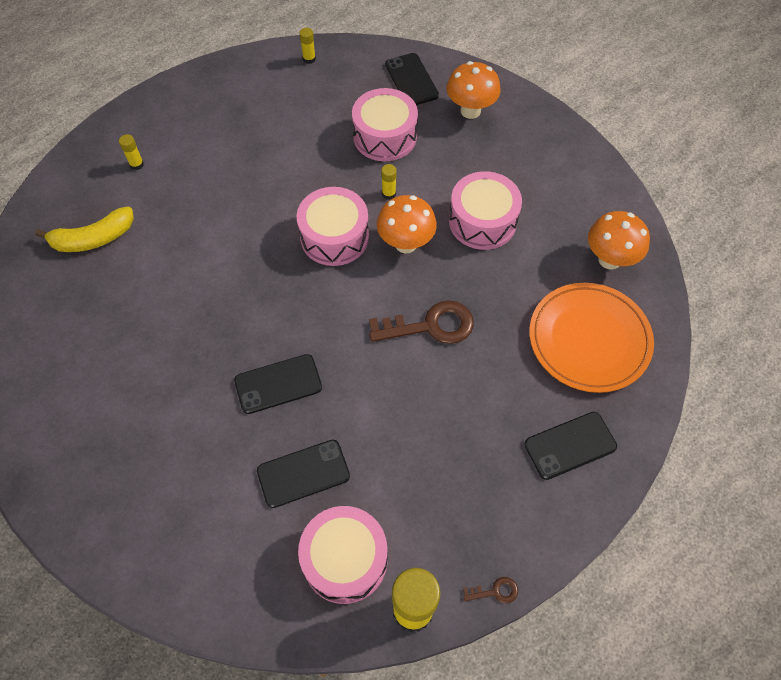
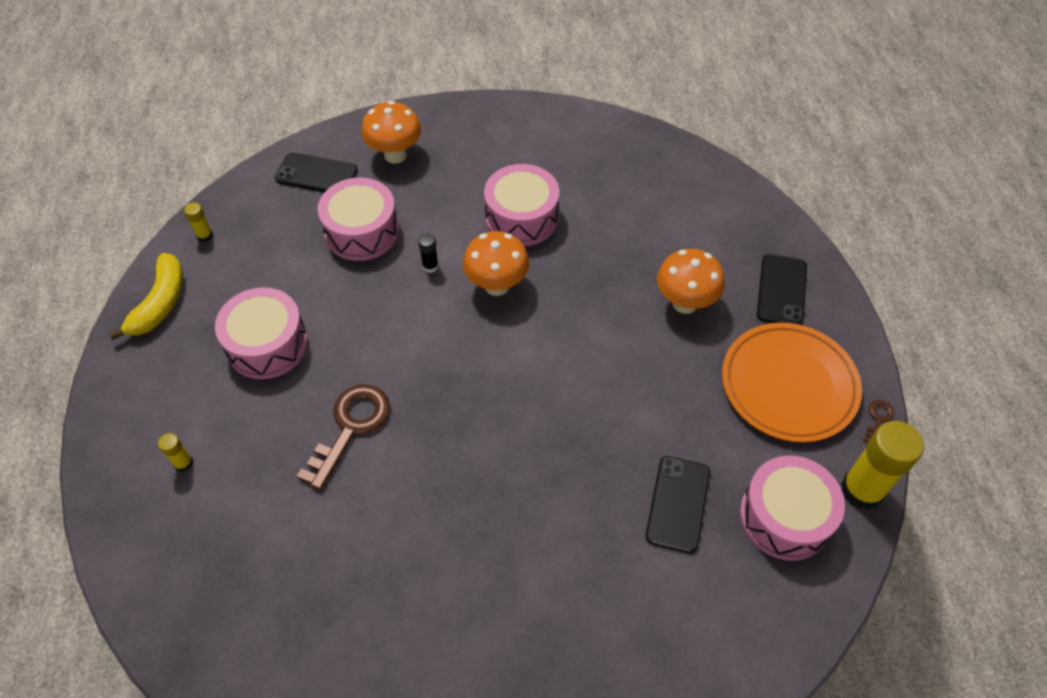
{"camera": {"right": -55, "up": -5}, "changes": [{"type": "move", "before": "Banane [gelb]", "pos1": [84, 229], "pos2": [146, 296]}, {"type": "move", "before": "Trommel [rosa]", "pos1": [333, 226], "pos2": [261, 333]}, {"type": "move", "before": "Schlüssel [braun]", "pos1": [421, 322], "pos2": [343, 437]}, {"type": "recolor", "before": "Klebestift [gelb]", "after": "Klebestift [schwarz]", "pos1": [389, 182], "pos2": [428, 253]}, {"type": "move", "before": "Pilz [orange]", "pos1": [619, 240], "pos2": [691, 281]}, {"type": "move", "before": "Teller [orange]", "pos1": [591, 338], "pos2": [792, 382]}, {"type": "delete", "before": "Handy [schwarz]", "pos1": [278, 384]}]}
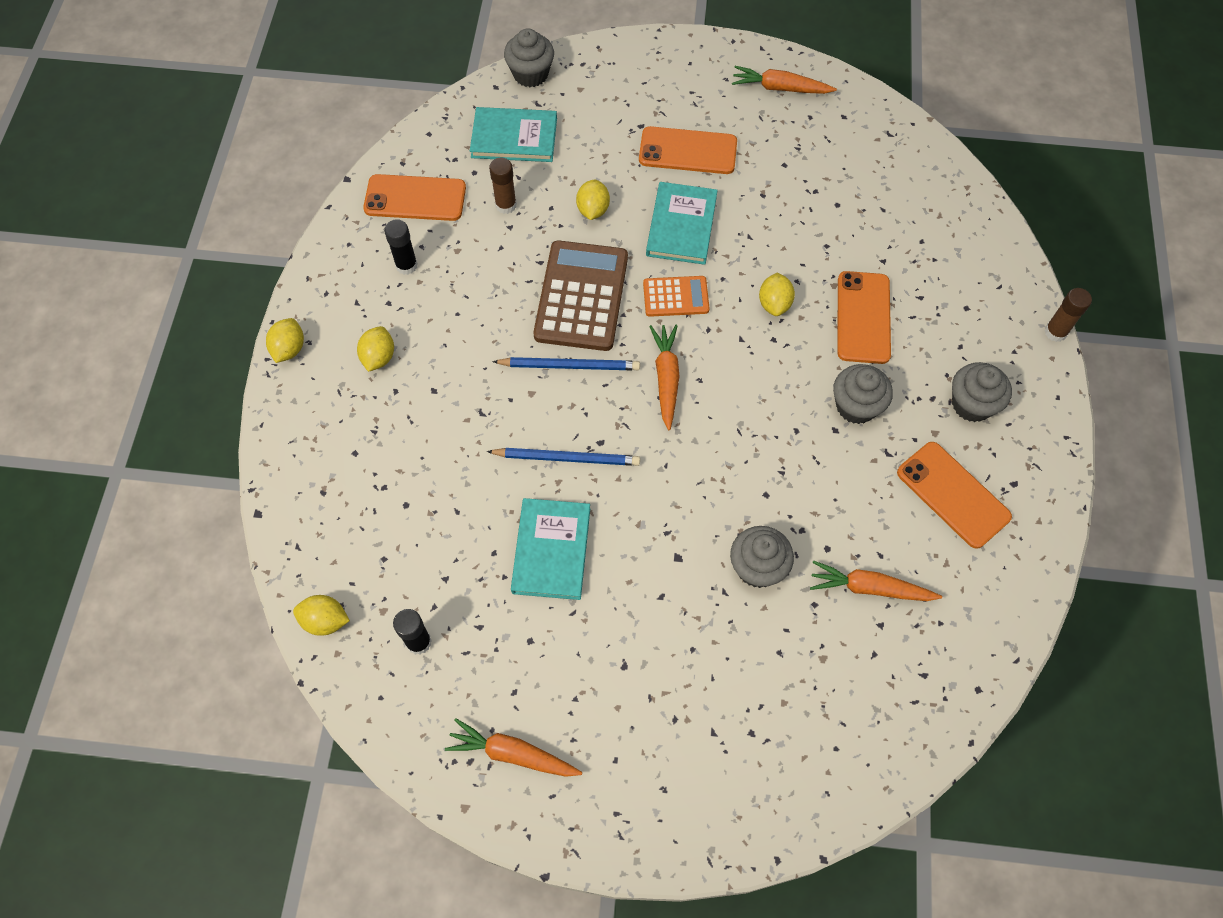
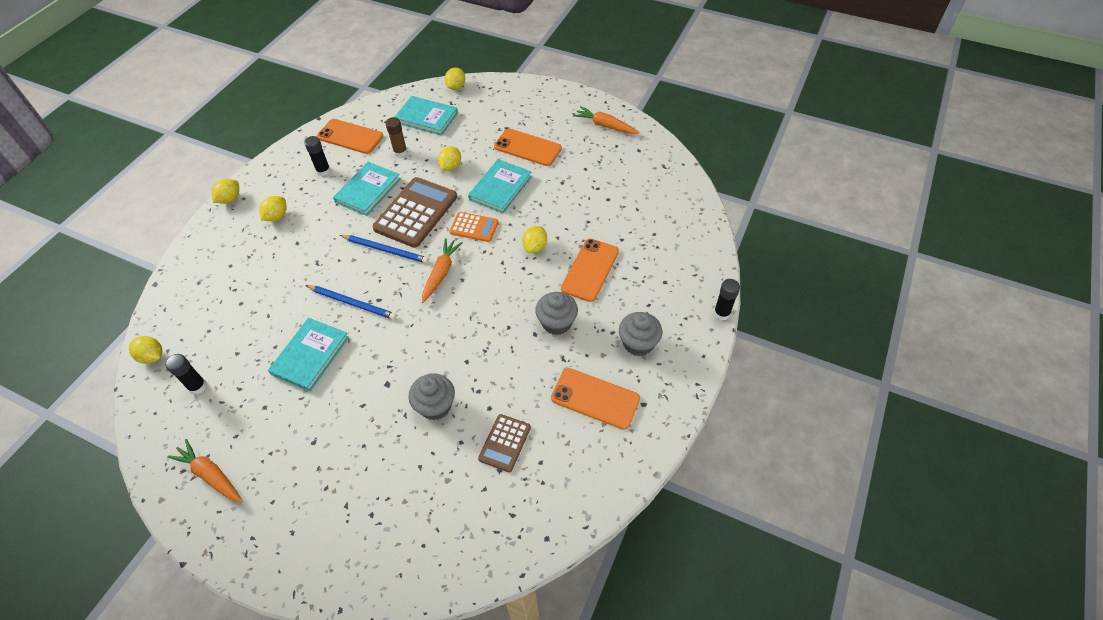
{"camera": {"right": 20, "up": -10}, "changes": [{"type": "insert", "after": "Buch [türkis]", "pos2": [367, 189]}, {"type": "replace", "before": "Muffin [grau]", "after": "Zitrone [gelb]", "pos1": [529, 57], "pos2": [455, 79]}, {"type": "replace", "before": "Karotte [orange]", "after": "Taschenrechner [braun]", "pos1": [876, 580], "pos2": [504, 443]}, {"type": "rotate", "before": "Handy [orange]", "pos1": [954, 495], "pos2": [595, 399], "turn": -45}, {"type": "recolor", "before": "Klebestift [braun]", "after": "Klebestift [schwarz]", "pos1": [1068, 315], "pos2": [727, 299]}]}
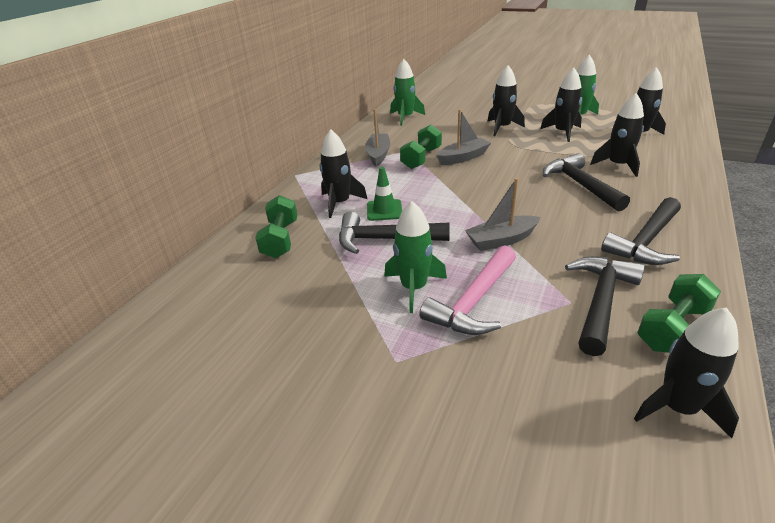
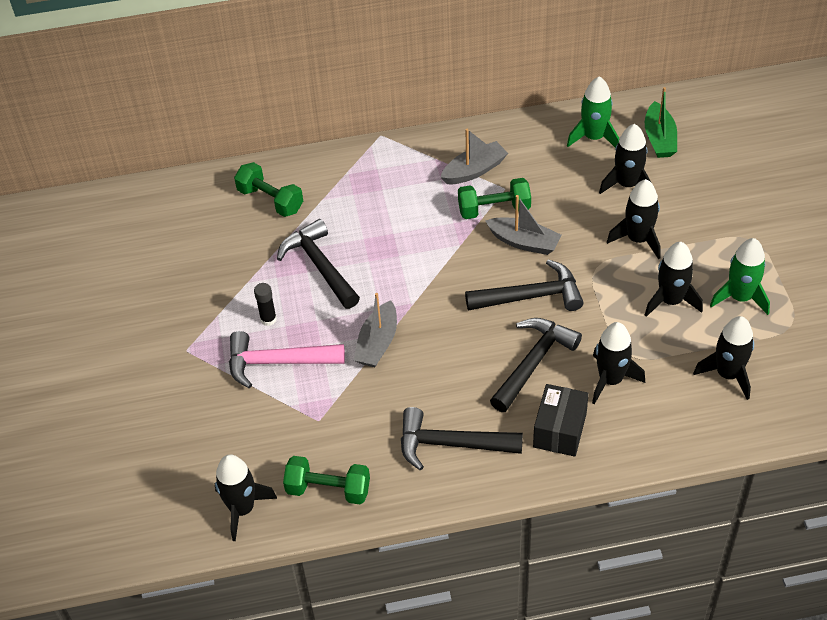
{"camera": {"right": 55, "up": 15}, "changes": [{"type": "rotate", "before": "Hantel [grün]", "pos1": [276, 226], "pos2": [268, 189], "turn": 75}, {"type": "replace", "before": "Rakete [grün]", "after": "Klebestift [schwarz]", "pos1": [415, 257], "pos2": [265, 304]}, {"type": "rotate", "before": "Boot [grau]", "pos1": [503, 214], "pos2": [375, 330], "turn": -105}, {"type": "move", "before": "Hammer [schwarz]", "pos1": [605, 306], "pos2": [524, 285]}, {"type": "insert", "after": "Schachtel [schwarz]", "pos2": [561, 420]}, {"type": "move", "before": "Rakete [schwarz]", "pos1": [343, 173], "pos2": [625, 159]}, {"type": "insert", "after": "Boot [grün]", "pos2": [661, 122]}, {"type": "delete", "before": "Leitkegel [grün]", "pos1": [384, 194]}]}
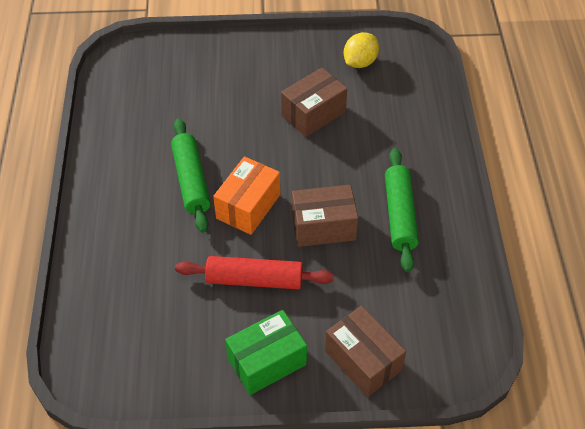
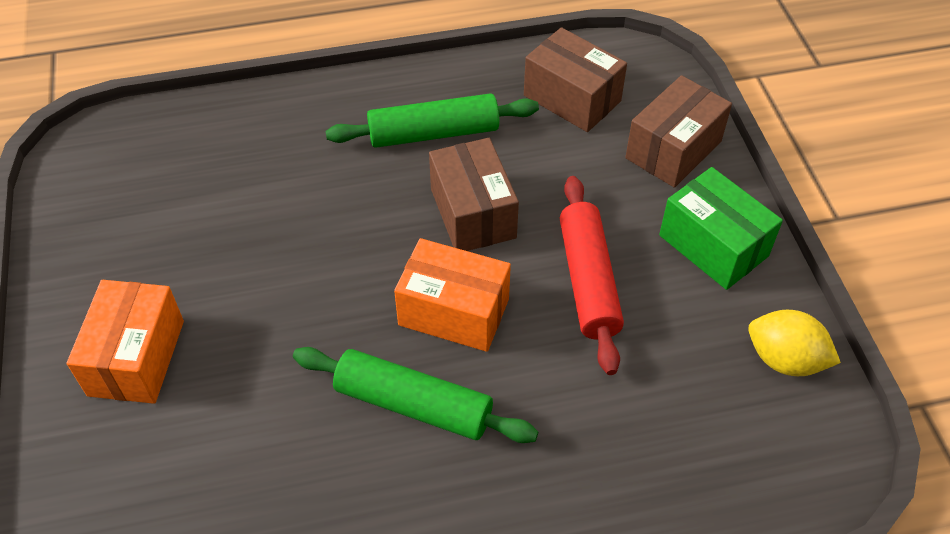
{"camera": {"right": -100, "up": 0}, "changes": [{"type": "insert", "after": "Schachtel [orange]", "pos2": [125, 342]}, {"type": "rotate", "before": "Nudelholz [grün]", "pos1": [191, 175], "pos2": [415, 395], "turn": 45}, {"type": "move", "before": "Schachtel [braun]", "pos1": [314, 102], "pos2": [575, 79]}, {"type": "move", "before": "Zitrone [gelb]", "pos1": [361, 50], "pos2": [794, 343]}]}
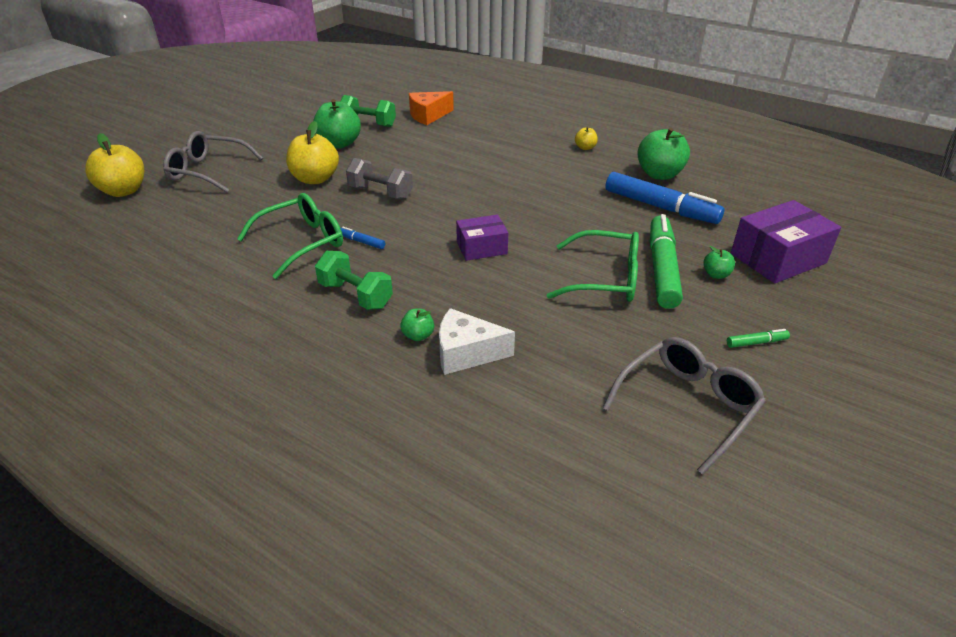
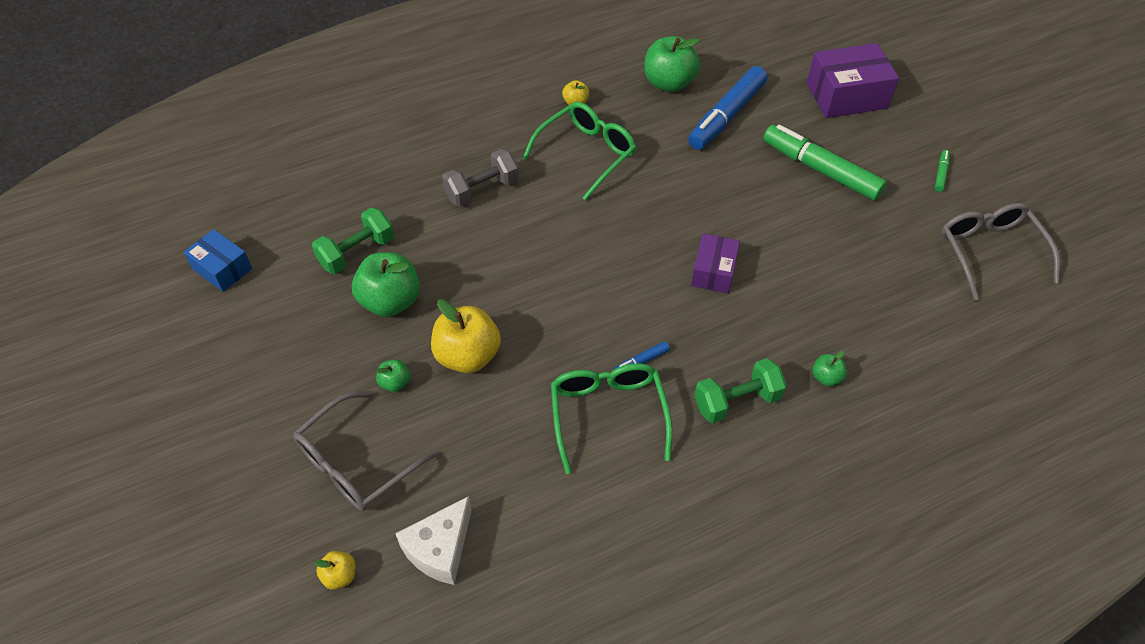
{"camera": {"right": -60, "up": 15}, "changes": [{"type": "insert", "after": "Schachtel [blau]", "pos2": [218, 260]}, {"type": "resize", "before": "Apfel [gelb]", "pos1": [114, 165], "pos2": [335, 570], "scale": 0.48}, {"type": "move", "before": "Apfel [grün]", "pos1": [719, 262], "pos2": [393, 375]}, {"type": "move", "before": "Käse [weiß]", "pos1": [477, 341], "pos2": [433, 540]}, {"type": "move", "before": "Hantel [grau]", "pos1": [379, 179], "pos2": [480, 178]}, {"type": "move", "before": "Brille [grün]", "pos1": [592, 266], "pos2": [579, 151]}, {"type": "rotate", "before": "Filzstift [blau]", "pos1": [664, 198], "pos2": [727, 108], "turn": 150}, {"type": "rotate", "before": "Schachtel [lila]", "pos1": [786, 242], "pos2": [853, 80], "turn": 75}, {"type": "delete", "before": "Käse [orange]", "pos1": [431, 108]}]}
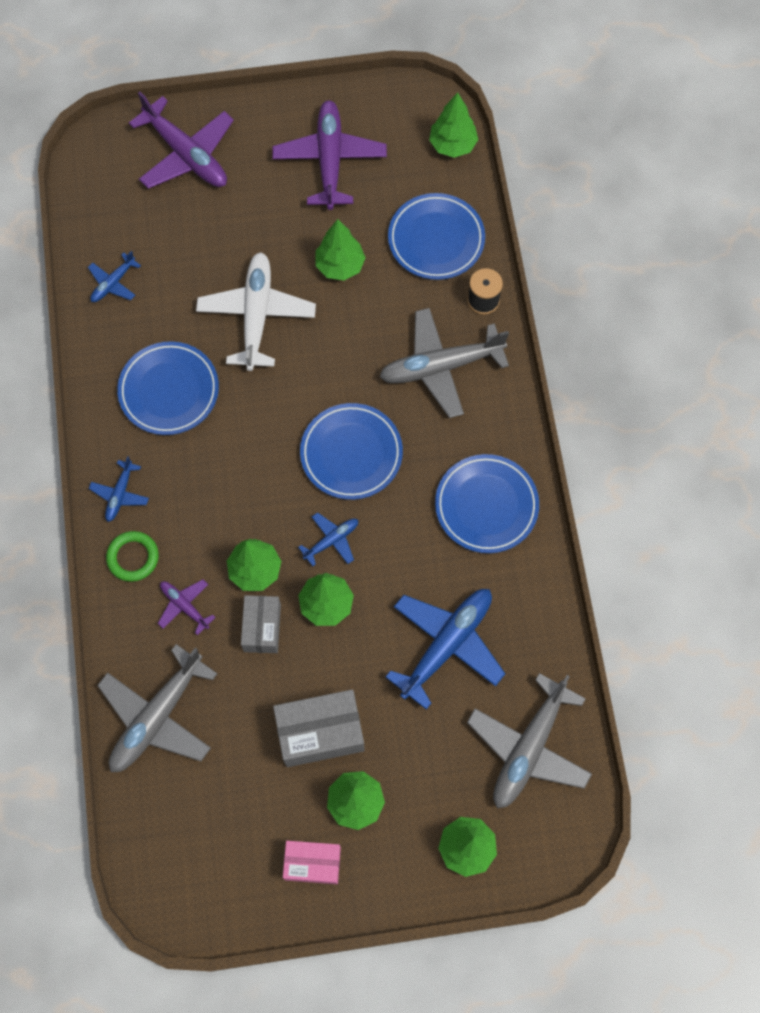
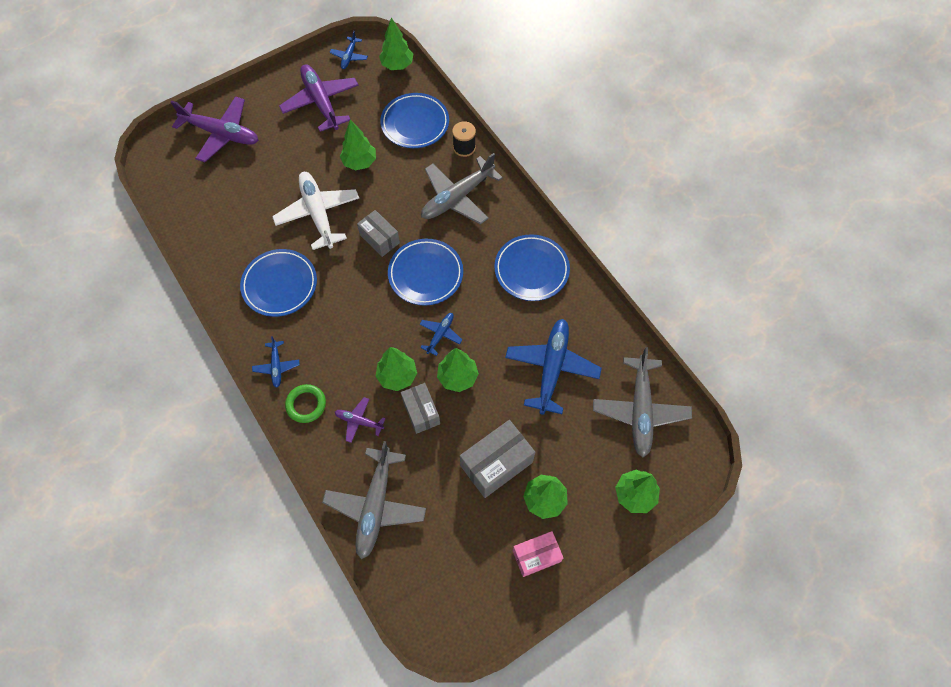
{"camera": {"right": -25, "up": -5}, "changes": [{"type": "move", "before": "Flugzeug [blau]", "pos1": [114, 276], "pos2": [348, 50]}, {"type": "insert", "after": "Schachtel [grau]", "pos2": [378, 233]}]}
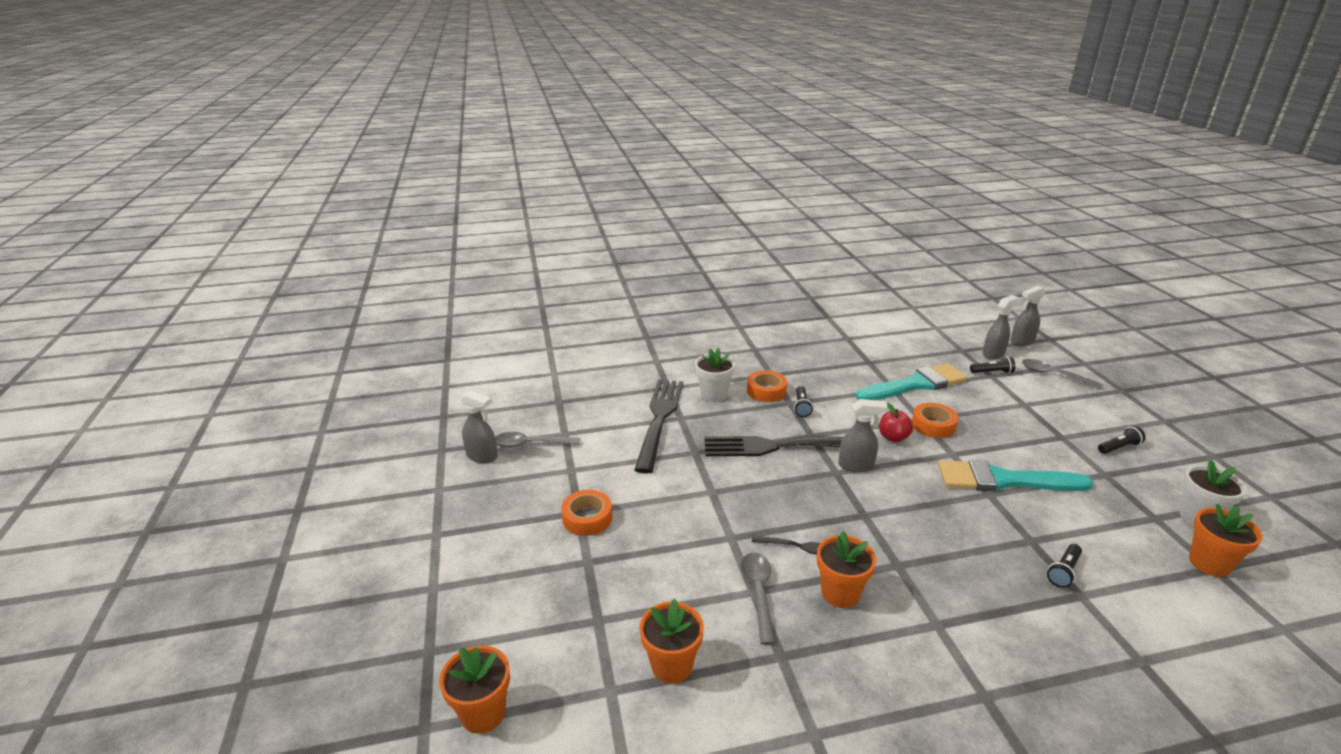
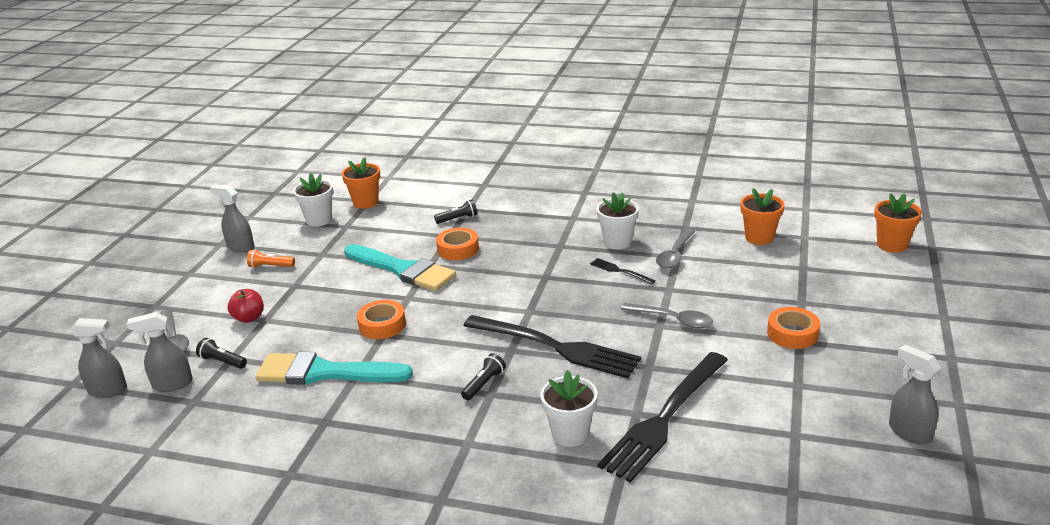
{"camera": {"right": -150, "up": 0}, "changes": [{"type": "move", "before": "Sprühflasche [grau]", "pos1": [863, 435], "pos2": [232, 218]}, {"type": "move", "before": "Apfel [rot]", "pos1": [896, 422], "pos2": [246, 306]}, {"type": "recolor", "before": "Taschenlampe [schwarz]", "after": "Taschenlampe [orange]", "pos1": [1122, 440], "pos2": [271, 258]}, {"type": "move", "before": "Klebeband [orange]", "pos1": [767, 386], "pos2": [457, 244]}, {"type": "recolor", "before": "Blumentopf [orange]", "after": "Blumentopf [weiß]", "pos1": [846, 569], "pos2": [617, 220]}, {"type": "move", "before": "Löffel [grau]", "pos1": [537, 439], "pos2": [667, 315]}]}
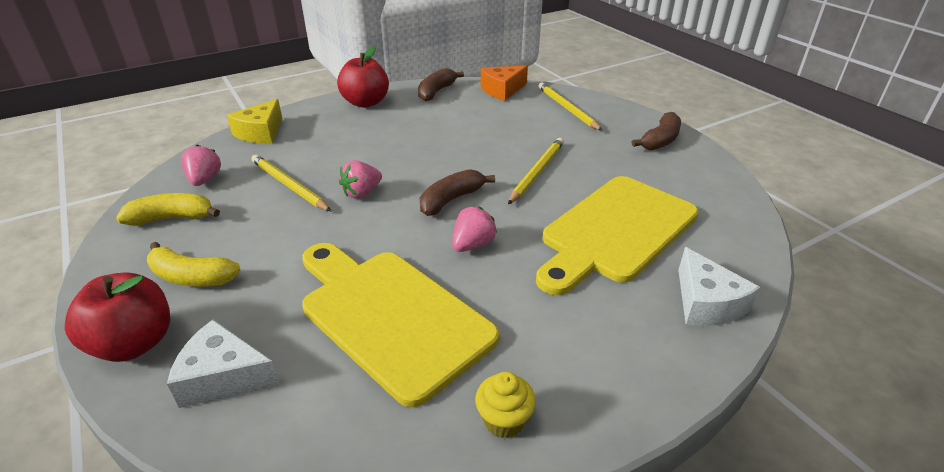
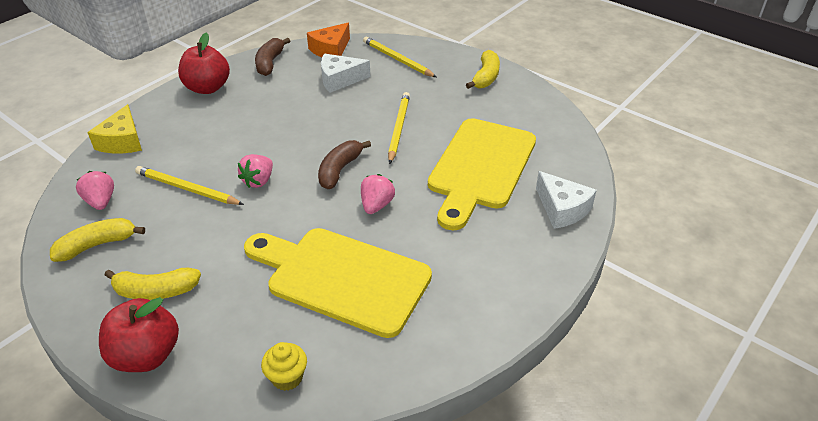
{"camera": {"right": -20, "up": 5}, "changes": [{"type": "move", "before": "Muffin [gelb]", "pos1": [505, 405], "pos2": [284, 366]}, {"type": "move", "before": "Käse [weiß]", "pos1": [223, 364], "pos2": [345, 73]}, {"type": "recolor", "before": "Banane [braun]", "after": "Banane [gelb]", "pos1": [656, 131], "pos2": [483, 69]}]}
